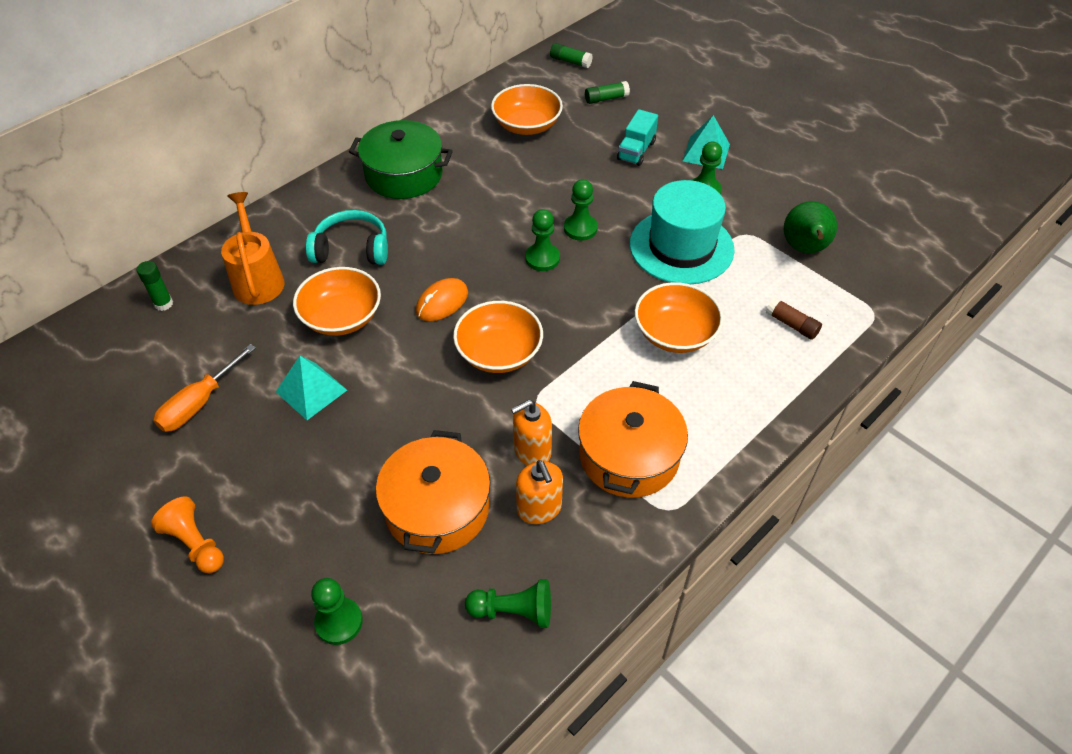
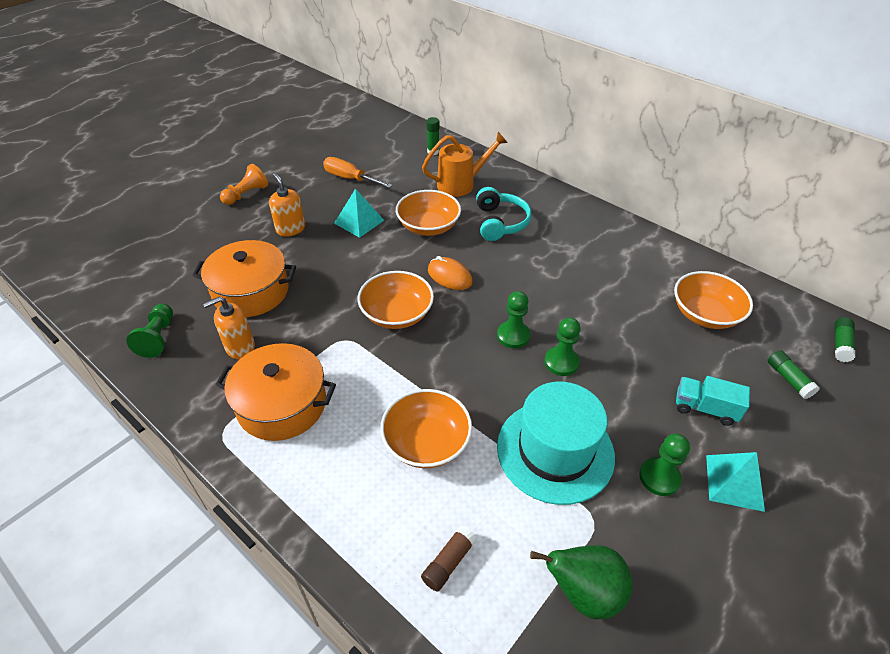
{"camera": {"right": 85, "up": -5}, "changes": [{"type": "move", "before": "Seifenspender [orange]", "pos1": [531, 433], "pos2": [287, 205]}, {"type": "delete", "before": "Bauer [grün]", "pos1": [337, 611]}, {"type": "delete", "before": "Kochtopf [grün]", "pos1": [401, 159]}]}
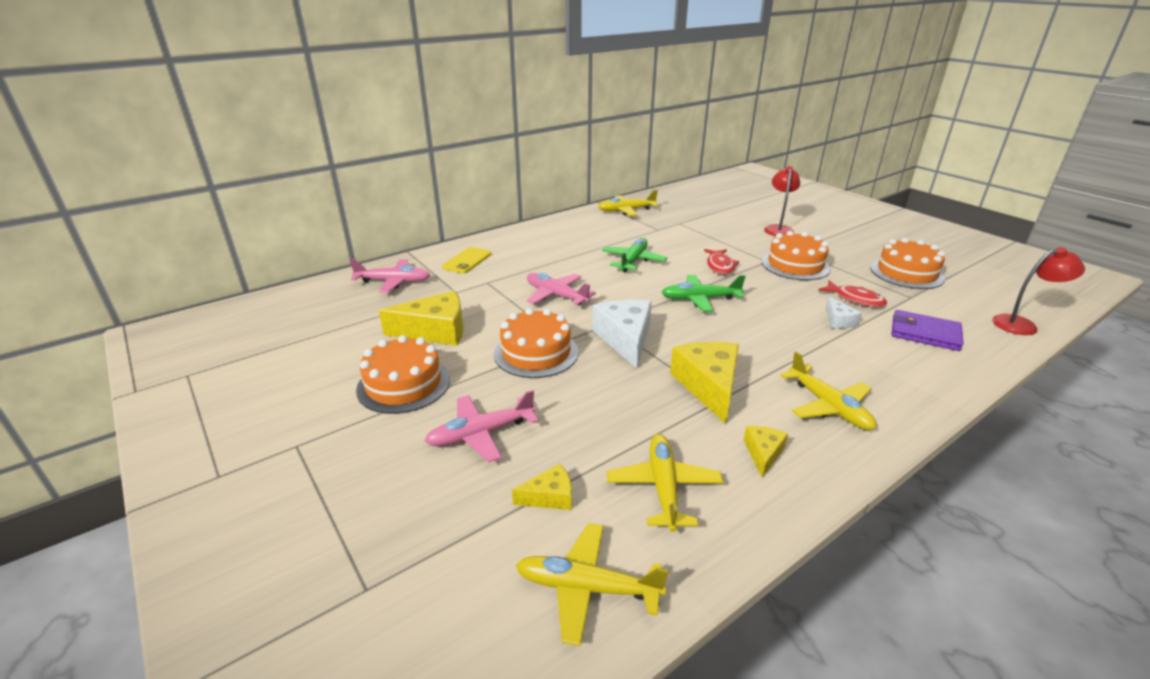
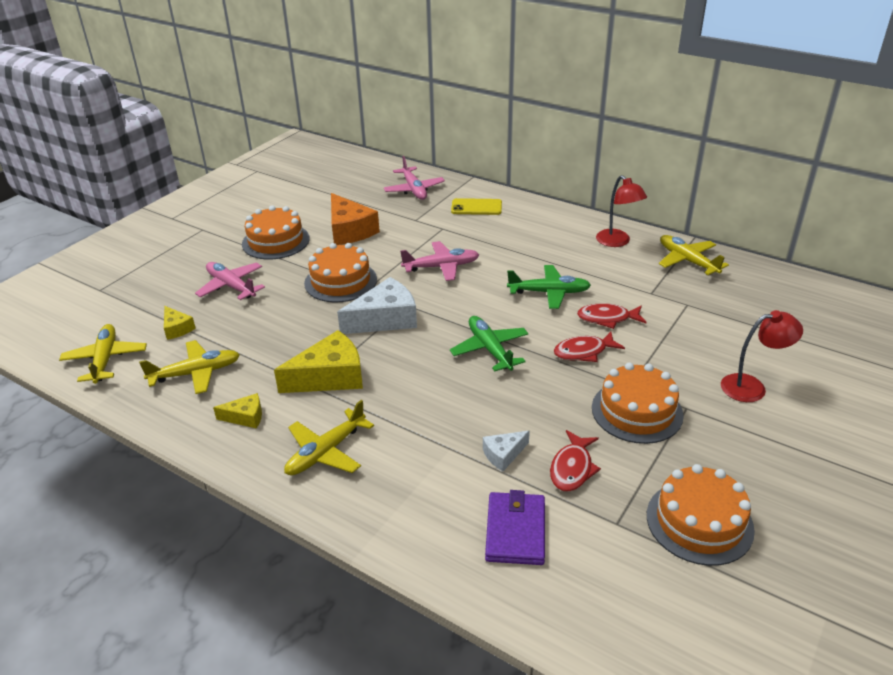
{"camera": {"right": 70, "up": 5}, "changes": [{"type": "recolor", "before": "Käse [gelb]", "after": "Käse [orange]", "pos1": [421, 318], "pos2": [355, 219]}, {"type": "rotate", "before": "Flugzeug [rosa]", "pos1": [561, 289], "pos2": [439, 261], "turn": 60}, {"type": "insert", "after": "Fisch [rot]", "pos2": [611, 316]}, {"type": "move", "before": "Lampe [rot]", "pos1": [1038, 291], "pos2": [621, 211]}]}
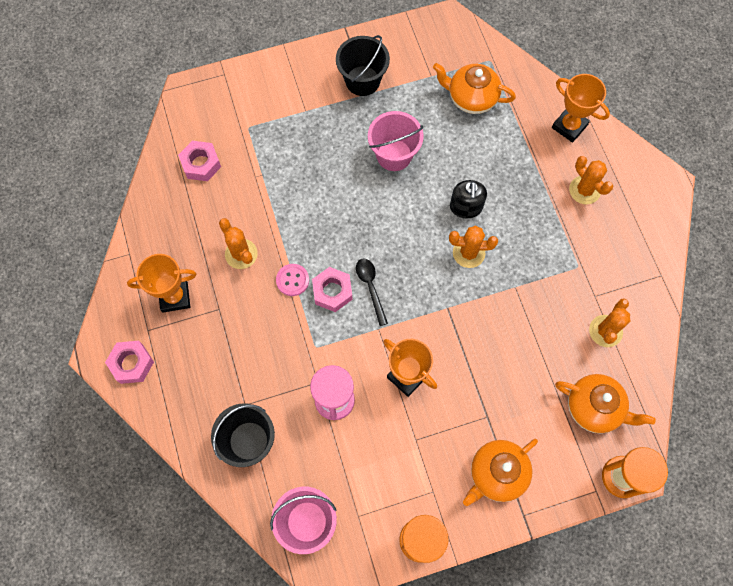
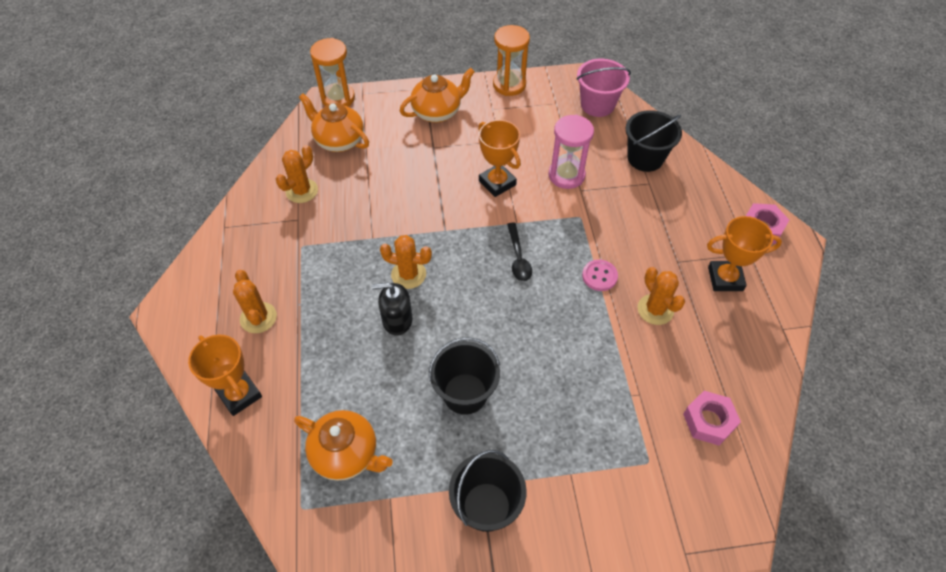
{"camera": {"right": -170, "up": -15}, "changes": [{"type": "rotate", "before": "Seifenspender [schwarz]", "pos1": [468, 199], "pos2": [392, 309], "turn": -105}, {"type": "recolor", "before": "Eimer [rosa]", "after": "Eimer [schwarz]", "pos1": [396, 141], "pos2": [464, 376]}, {"type": "delete", "before": "Sechskantmutter [rosa]", "pos1": [332, 289]}]}
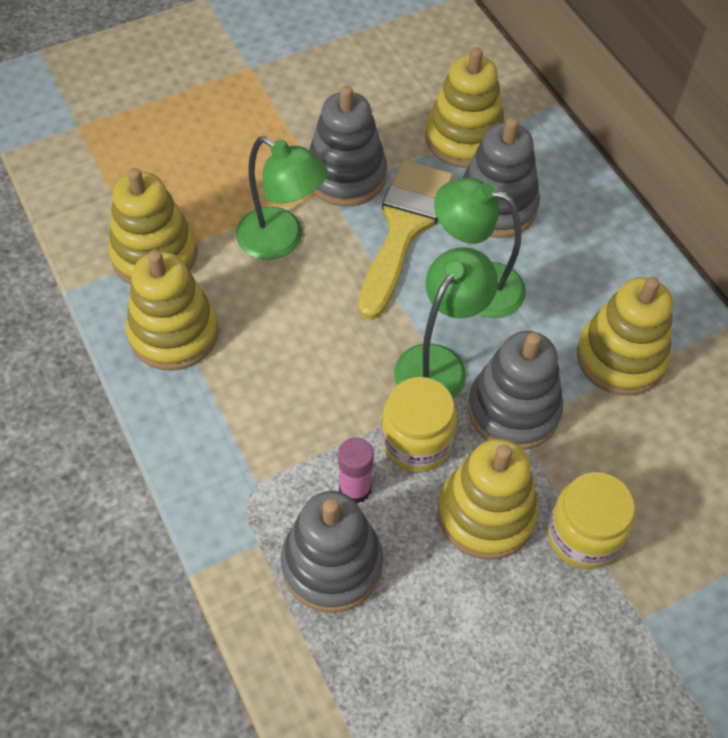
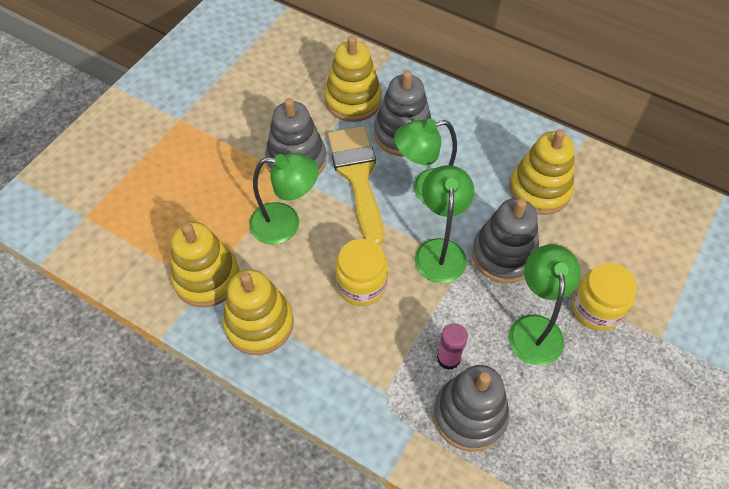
{"camera": {"right": -30, "up": 0}, "changes": [{"type": "move", "before": "Einmachglas [gelb]", "pos1": [419, 424], "pos2": [361, 272]}, {"type": "replace", "before": "Stapelspielzeug [gelb]", "after": "Lampe [grün]", "pos1": [488, 499], "pos2": [545, 305]}]}
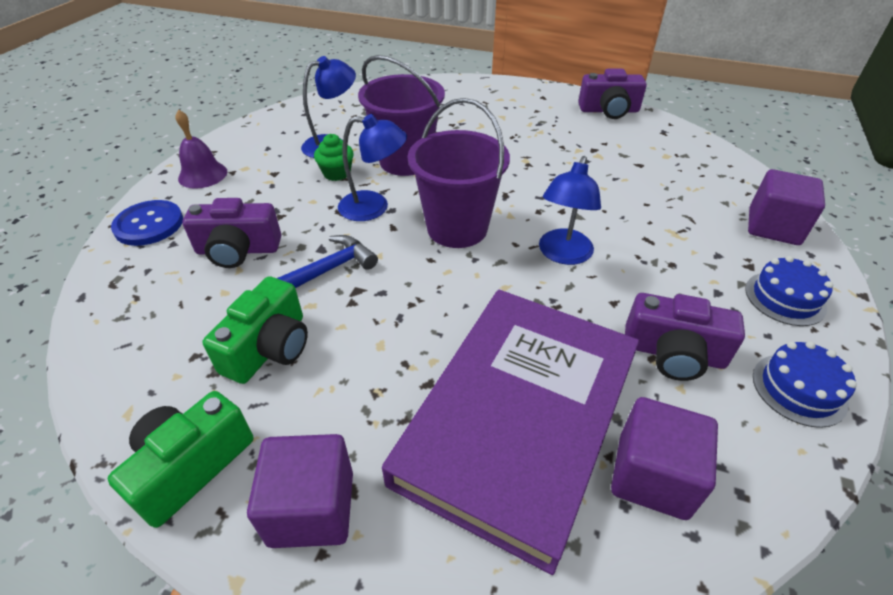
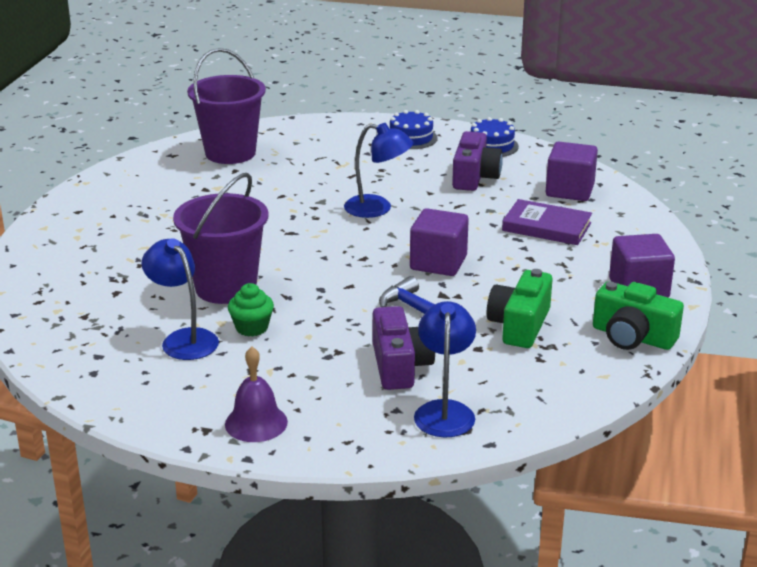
{"camera": {"right": -95, "up": -15}, "changes": [{"type": "move", "before": "Eimer [lila]", "pos1": [459, 173], "pos2": [226, 106]}, {"type": "move", "before": "Kubus [lila]", "pos1": [786, 207], "pos2": [439, 242]}, {"type": "move", "before": "Lampe [blau]", "pos1": [372, 167], "pos2": [445, 369]}, {"type": "rotate", "before": "Kamera [grün]", "pos1": [255, 330], "pos2": [520, 308], "turn": -90}, {"type": "resize", "before": "Buch [lila]", "pos1": [510, 432], "pos2": [547, 222], "scale": 0.48}, {"type": "delete", "before": "Knopf [blau]", "pos1": [147, 223]}, {"type": "delete", "before": "Kamera [lila]", "pos1": [612, 94]}]}
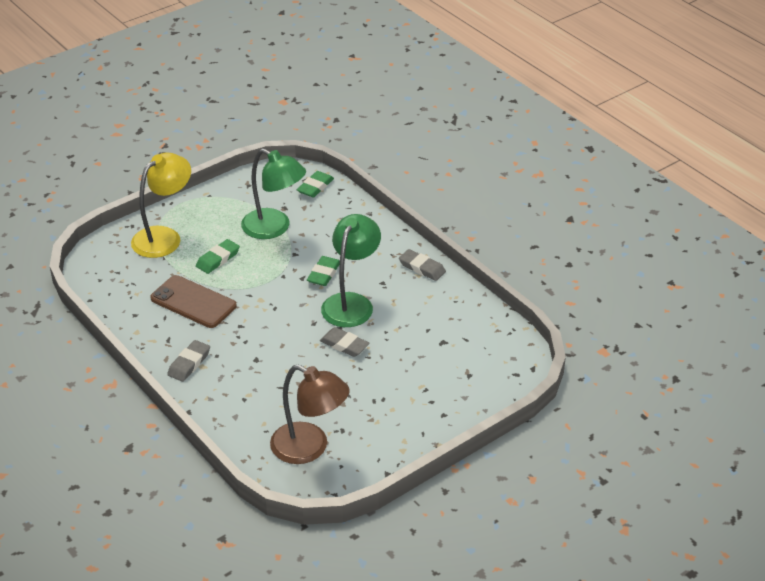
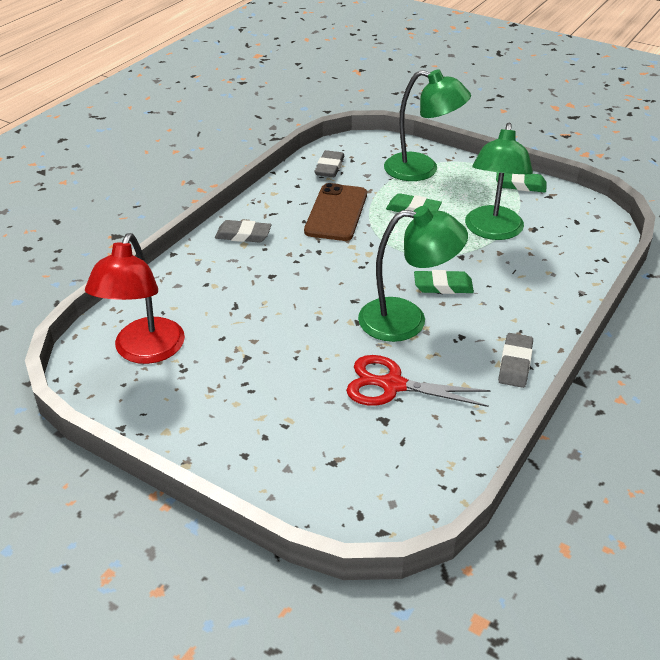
{"camera": {"right": 70, "up": 0}, "changes": [{"type": "recolor", "before": "Lampe [braun]", "after": "Lampe [rot]", "pos1": [310, 414], "pos2": [135, 298]}, {"type": "move", "before": "Radiergummi [grau]", "pos1": [345, 342], "pos2": [330, 163]}, {"type": "insert", "after": "Schere [rot]", "pos2": [418, 381]}, {"type": "recolor", "before": "Lampe [gelb]", "after": "Lampe [grün]", "pos1": [161, 205], "pos2": [427, 125]}, {"type": "move", "before": "Radiergummi [grün]", "pos1": [315, 184], "pos2": [521, 182]}]}
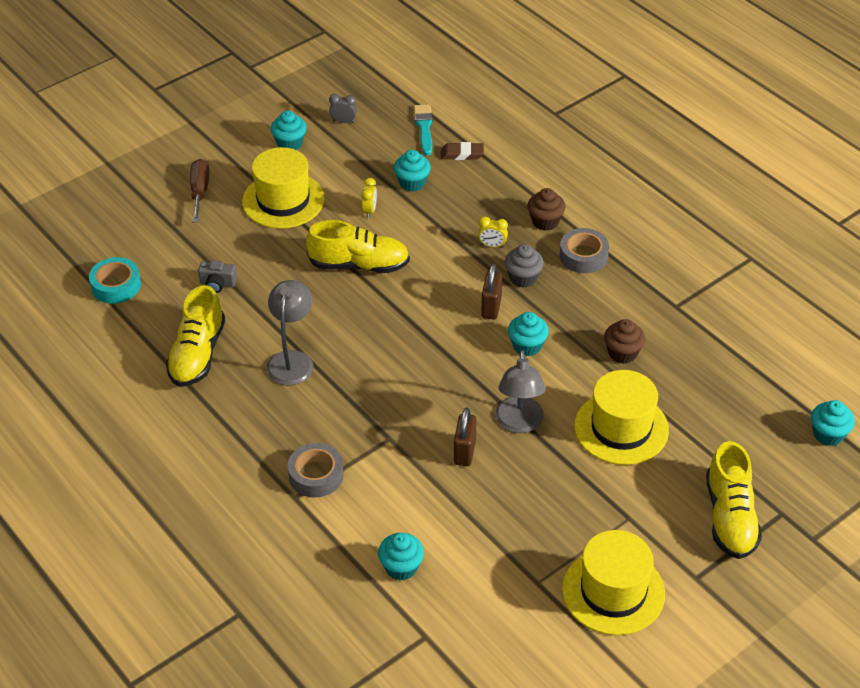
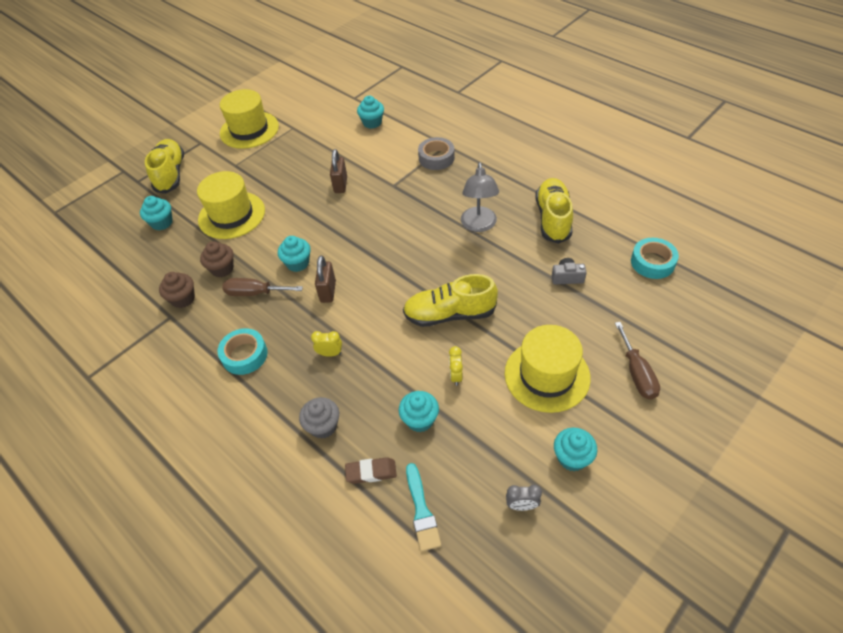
{"camera": {"right": 175, "up": 5}, "changes": [{"type": "move", "before": "Muffin [türkis]", "pos1": [833, 423], "pos2": [156, 213]}, {"type": "move", "before": "Muffin [braun]", "pos1": [546, 209], "pos2": [177, 290]}, {"type": "recolor", "before": "Klebeband [grau]", "after": "Klebeband [türkis]", "pos1": [584, 250], "pos2": [243, 351]}, {"type": "insert", "after": "Schraubenzieher [braun]", "pos2": [262, 287]}, {"type": "move", "before": "Muffin [grau]", "pos1": [524, 266], "pos2": [319, 418]}, {"type": "delete", "before": "Lampe [grau]", "pos1": [520, 391]}]}
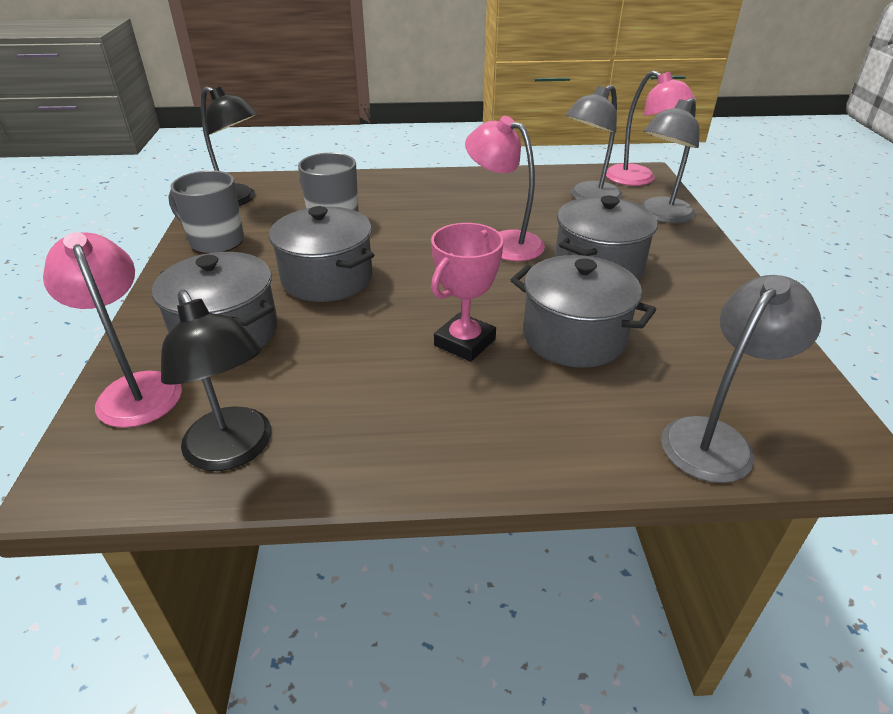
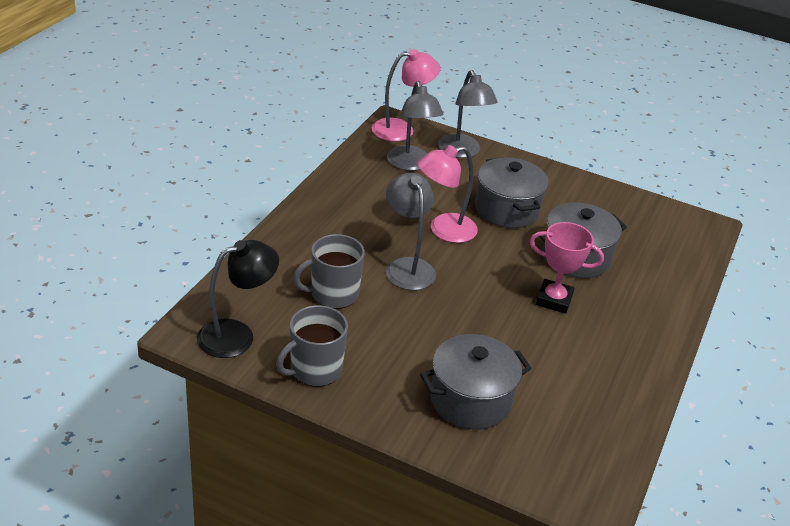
{"camera": {"right": -65, "up": 0}, "changes": [{"type": "move", "before": "Lampe [grau]", "pos1": [741, 379], "pos2": [411, 231]}, {"type": "rotate", "before": "Pokal [rosa]", "pos1": [467, 292], "pos2": [567, 268], "turn": -45}, {"type": "delete", "before": "Lampe [rosa]", "pos1": [112, 330]}, {"type": "delete", "before": "Lampe [schwarz]", "pos1": [216, 380]}, {"type": "delete", "before": "Kochtopf [grau]", "pos1": [321, 254]}]}
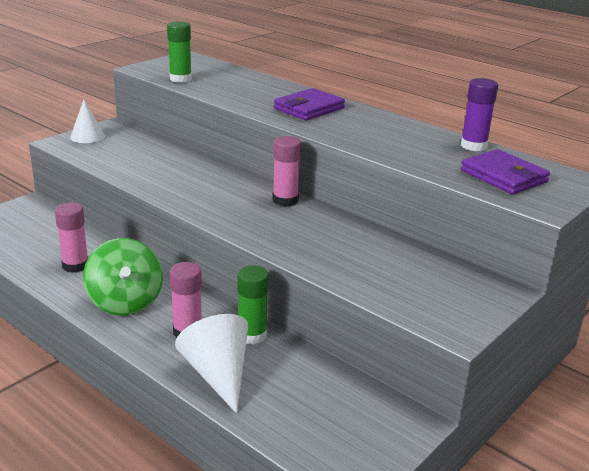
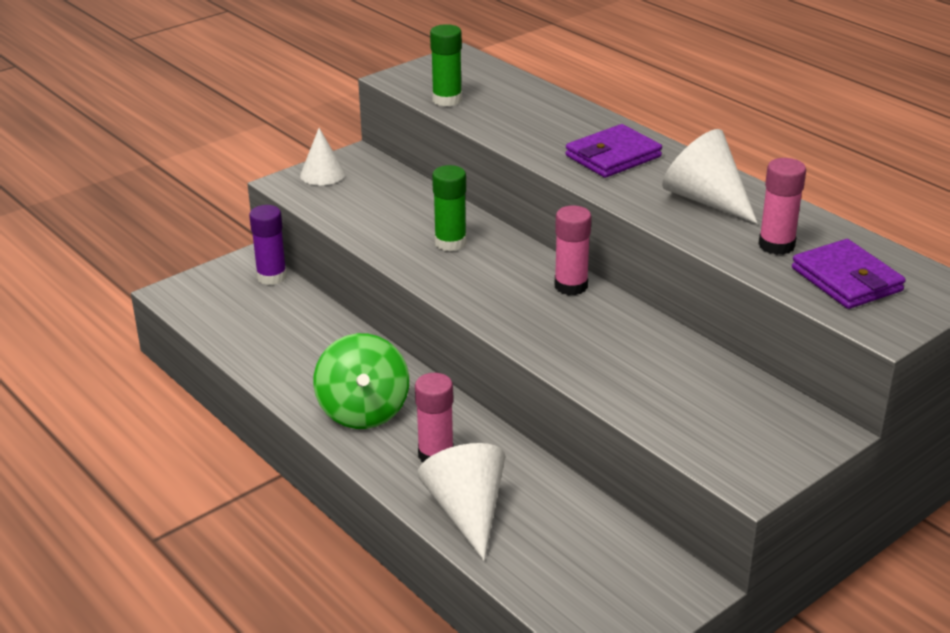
{"camera": {"right": 10, "up": 5}, "changes": [{"type": "move", "before": "Klebestift [lila]", "pos1": [479, 114], "pos2": [268, 245]}, {"type": "move", "before": "Klebestift [grün]", "pos1": [253, 305], "pos2": [449, 208]}, {"type": "insert", "after": "Kegel [weiß]", "pos2": [710, 176]}, {"type": "move", "before": "Klebestift [rosa]", "pos1": [71, 237], "pos2": [782, 206]}]}
